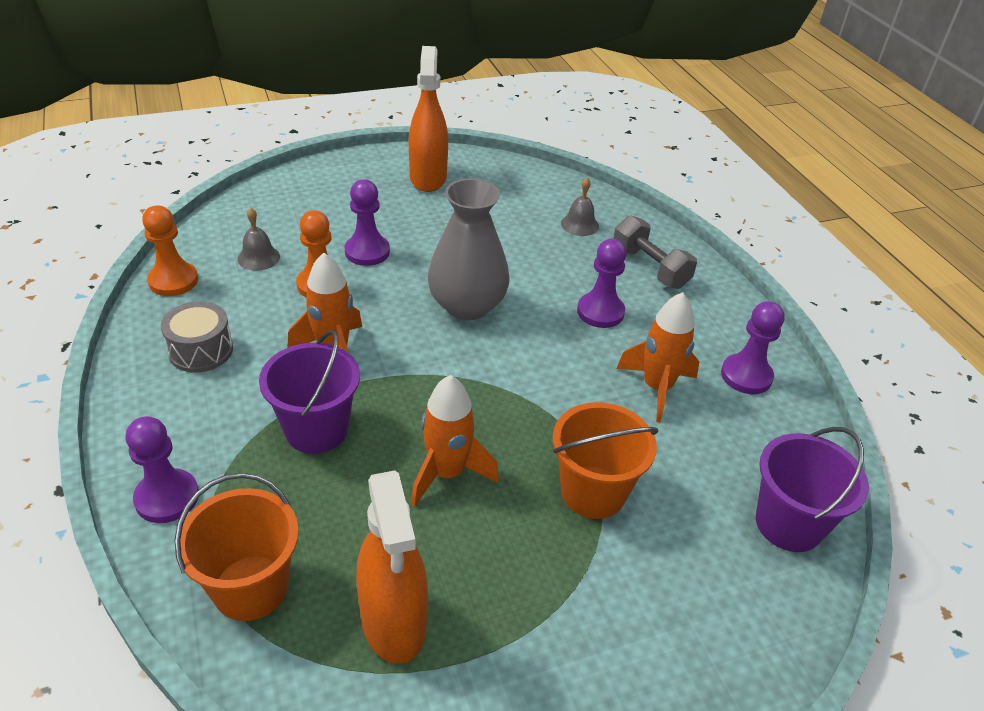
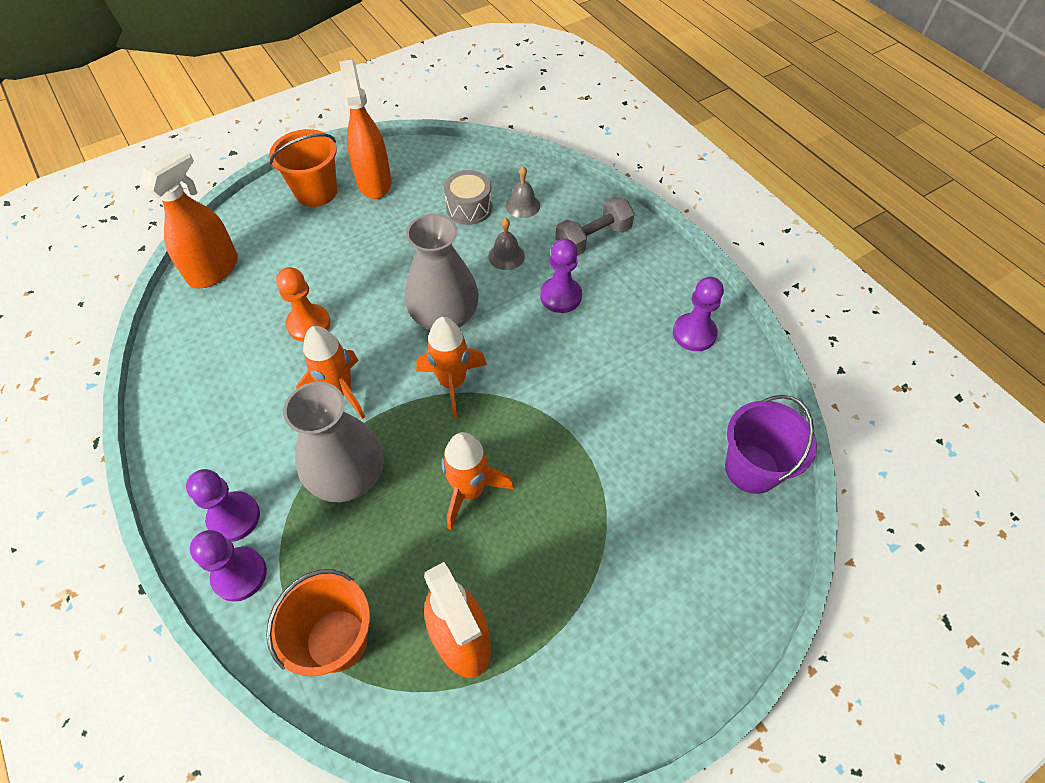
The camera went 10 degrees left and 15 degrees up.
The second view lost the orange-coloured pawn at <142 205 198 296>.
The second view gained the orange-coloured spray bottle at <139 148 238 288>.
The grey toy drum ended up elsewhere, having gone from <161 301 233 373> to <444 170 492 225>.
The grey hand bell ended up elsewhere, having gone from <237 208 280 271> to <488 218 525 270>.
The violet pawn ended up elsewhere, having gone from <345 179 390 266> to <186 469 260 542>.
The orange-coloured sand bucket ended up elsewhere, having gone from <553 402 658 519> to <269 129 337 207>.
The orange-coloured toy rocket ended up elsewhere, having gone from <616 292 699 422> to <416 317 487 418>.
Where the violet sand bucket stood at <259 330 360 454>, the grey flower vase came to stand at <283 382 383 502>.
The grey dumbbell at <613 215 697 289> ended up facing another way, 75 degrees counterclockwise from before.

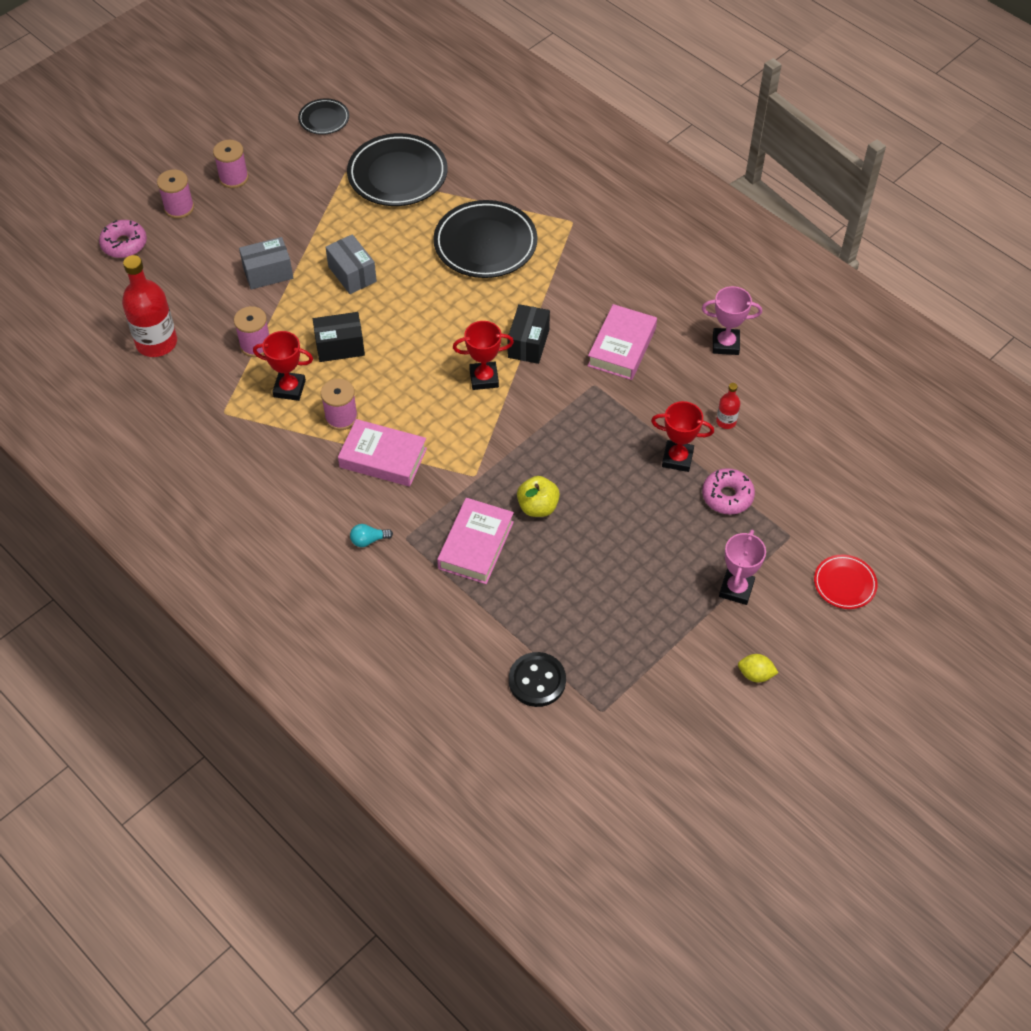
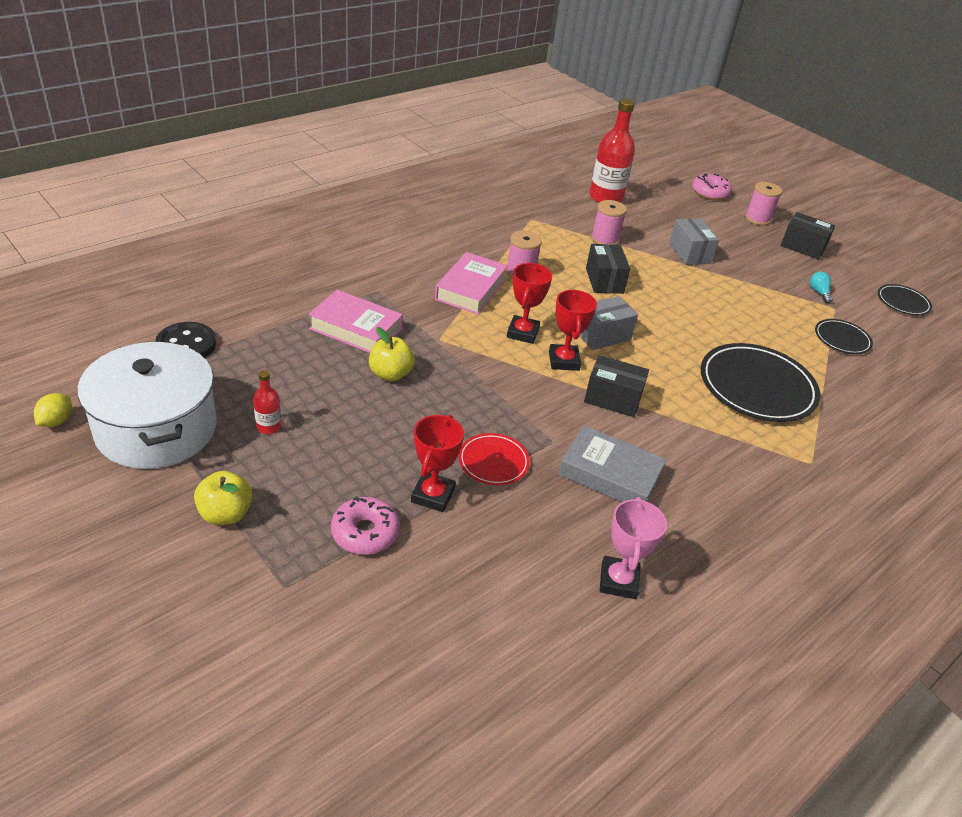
The camera went 90 degrees right and 15 degrees down.
The second view gained the snow-white stockpot at <77 342 217 469>.
The scarlet award cup ended up elsewhere, having gone from <253 331 313 401> to <507 263 552 344>.
The grey package ended up elsewhere, having gone from <325 234 377 294> to <579 296 638 350>.
The teal light bulb ended up elsewhere, having gone from <350 524 393 547> to <810 272 833 303>.
The scarlet drink bottle ended up elsewhere, having gone from <716 383 740 429> to <253 370 282 434>.
The golden lemon ended up elsewhere, having gone from <738 654 779 682> to <34 393 72 427>.
The scarlet plate ended up elsewhere, having gone from <814 554 878 609> to <458 433 530 485>.
Where the rosy spool stood at <213 140 249 188>, the jet-black package came to stand at <781 212 835 260>.
Where the rosy award cup stood at <719 530 766 605>, the golden apple came to stand at <194 471 253 525>.
What was the rosy hardcover at <587 304 657 380> turned into the grey hardcover at <558 425 667 502>.
The size of the jet-black plate at <347 133 448 206> changed by a factor of 0.52.

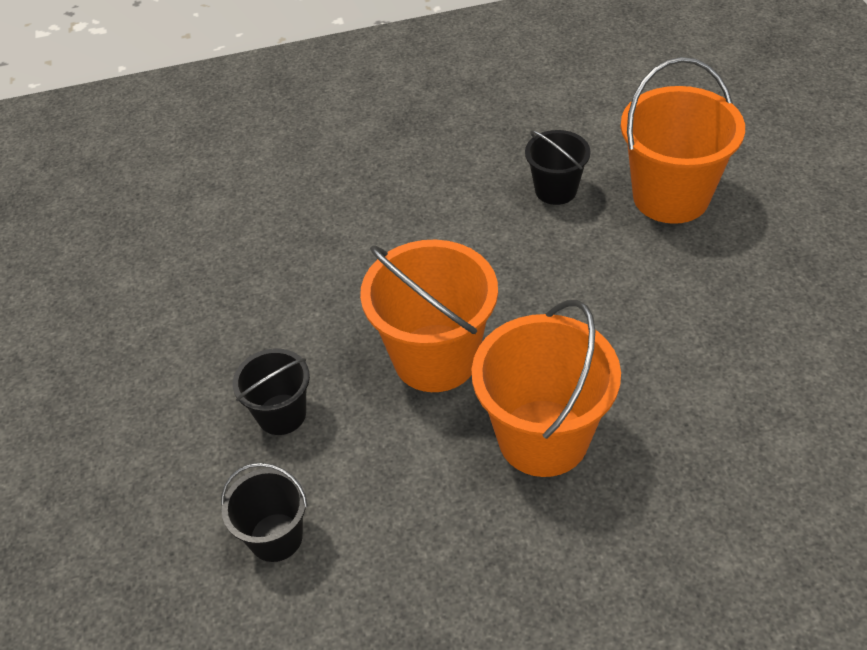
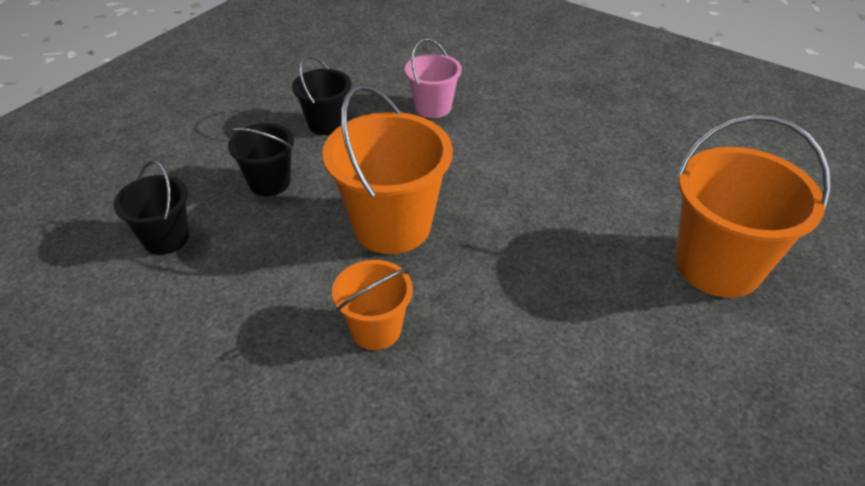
The camera went 45 degrees right and 5 degrees down.
The second view gained the rosy sand bucket at <405 38 462 118>.
The jet-black sand bucket ended up elsewhere, having gone from <525 130 591 205> to <292 55 351 135>.
The size of the orange-coloured sand bucket at <472 300 621 477> changed by a factor of 0.56.

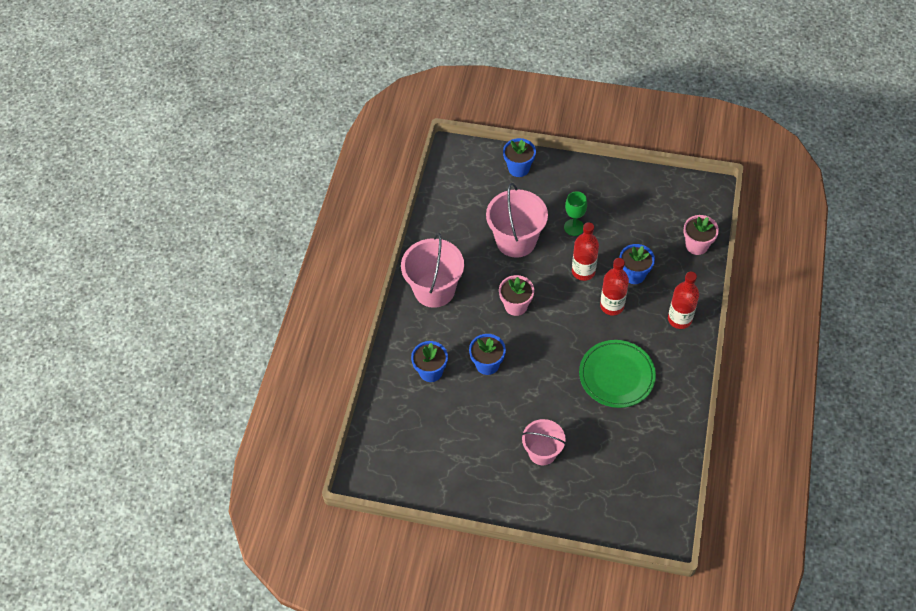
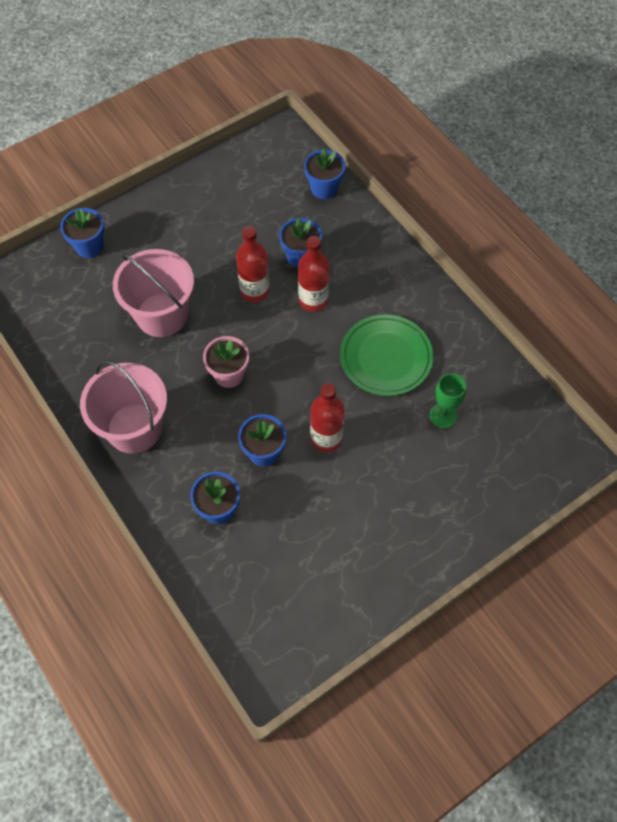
The camera went 50 degrees left and 5 degrees up.
The second view lost the rosy sand bucket at <522 419 566 466>.
The leaf-green chalice ended up elsewhere, having gone from <564 191 587 236> to <430 373 466 428>.
The scarlet drink bottle ended up elsewhere, having gone from <668 272 699 329> to <310 383 345 452>.
What was the rosy plant pot at <684 215 719 255> turned into the cobalt plant pot at <304 149 346 199>.

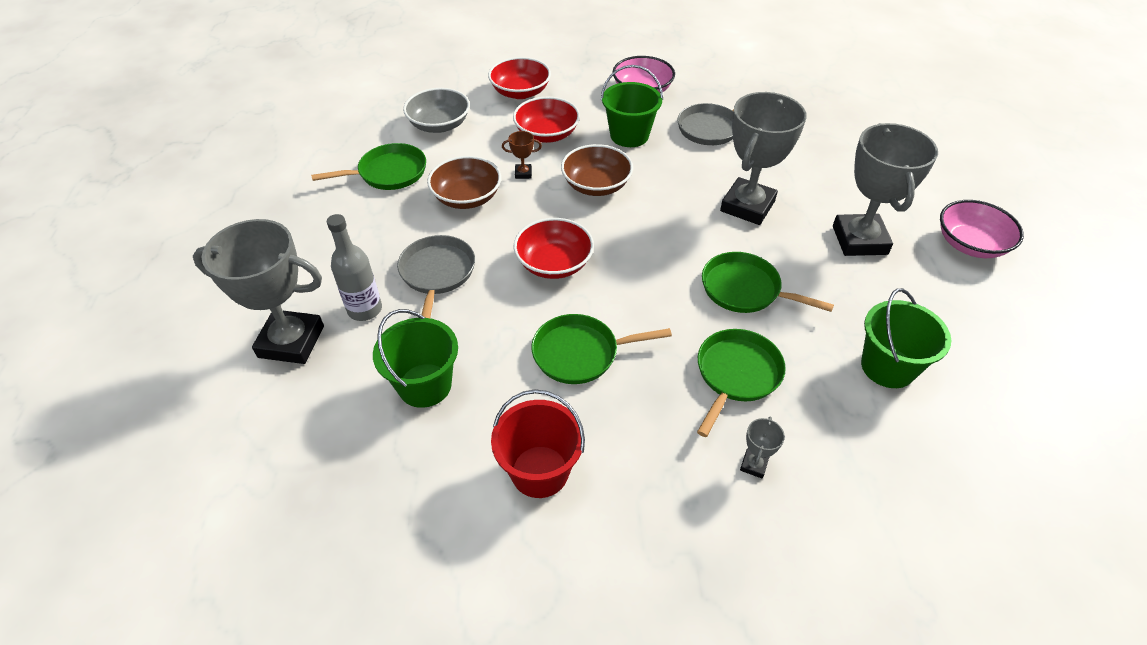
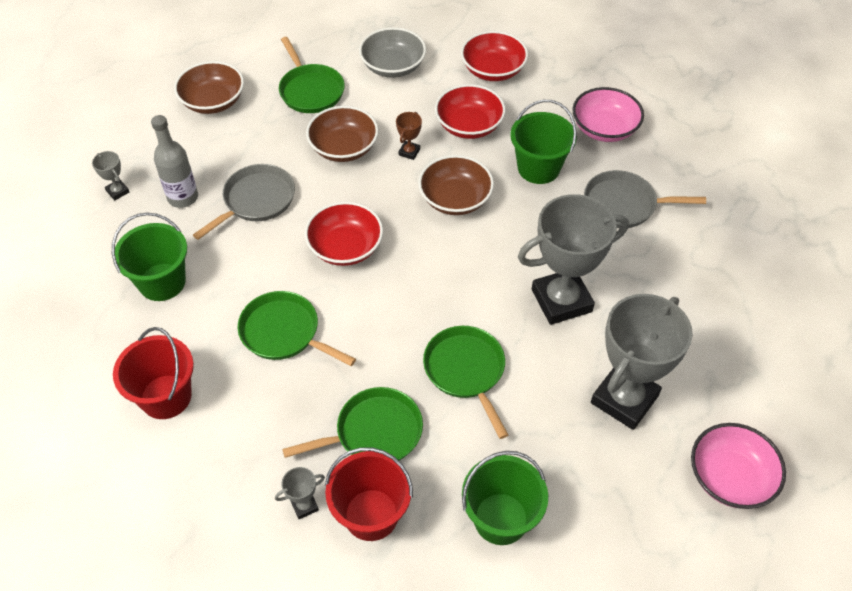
The camera went 40 degrees right and 5 degrees up.
The second view gained the brown serving bowl at <174 61 244 114>.
The second view gained the scarlet sand bucket at <325 447 413 541>.
The leaf-green skillet at <311 143 426 190> ended up facing another way, 45 degrees clockwise from before.
The brown award cup at <502 131 542 179> ended up facing another way, 75 degrees clockwise from before.
The size of the grey award cup at <193 219 324 364> changed by a factor of 0.40.

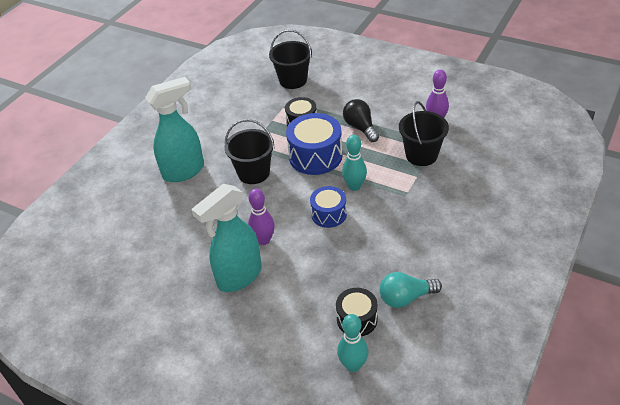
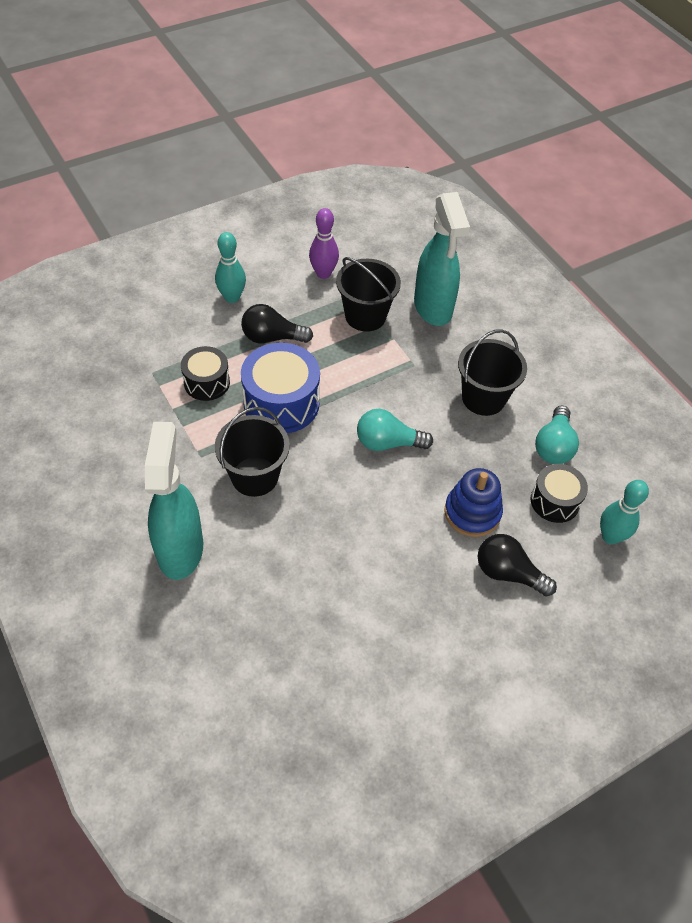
The camera went 65 degrees left and 10 degrees up.
The second view lost the violet skittle at <248 188 275 245>.
The second view gained the cobalt stacking toy at <445 468 503 537>.
The second view gained the jet-black light bulb at <478 534 557 597>.
The teal spray bottle ended up elsewhere, having gone from <191 184 262 292> to <414 192 470 326>.
The jet-black sand bucket ended up elsewhere, having gone from <269 30 312 89> to <458 329 527 416>.
The teal skittle ended up elsewhere, having gone from <342 135 367 191> to <215 232 246 303>.
Where the cobalt toy drum stood at <310 186 347 228>, the teal light bulb came to stand at <357 409 433 451>.

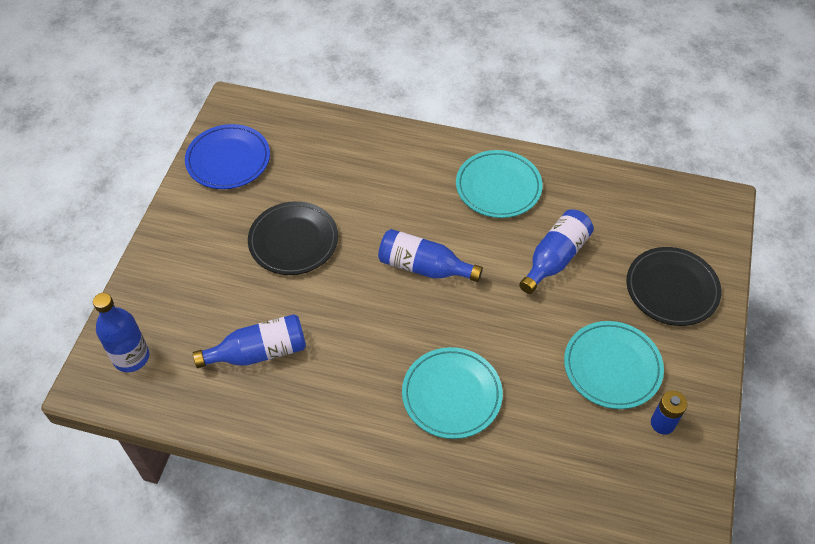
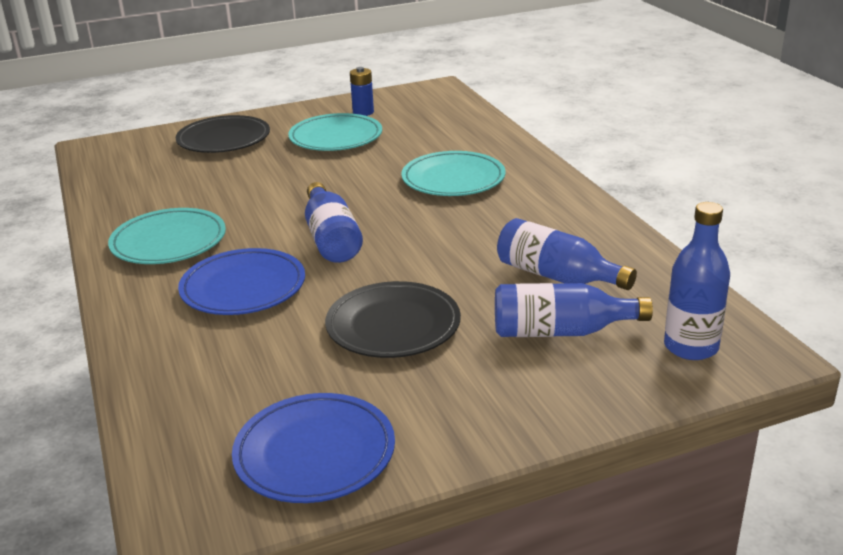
The camera went 125 degrees left and 25 degrees down.
The second view gained the cobalt plate at <178 248 305 315>.
The cobalt drink bottle ended up elsewhere, having gone from <519 209 594 294> to <495 283 653 337>.

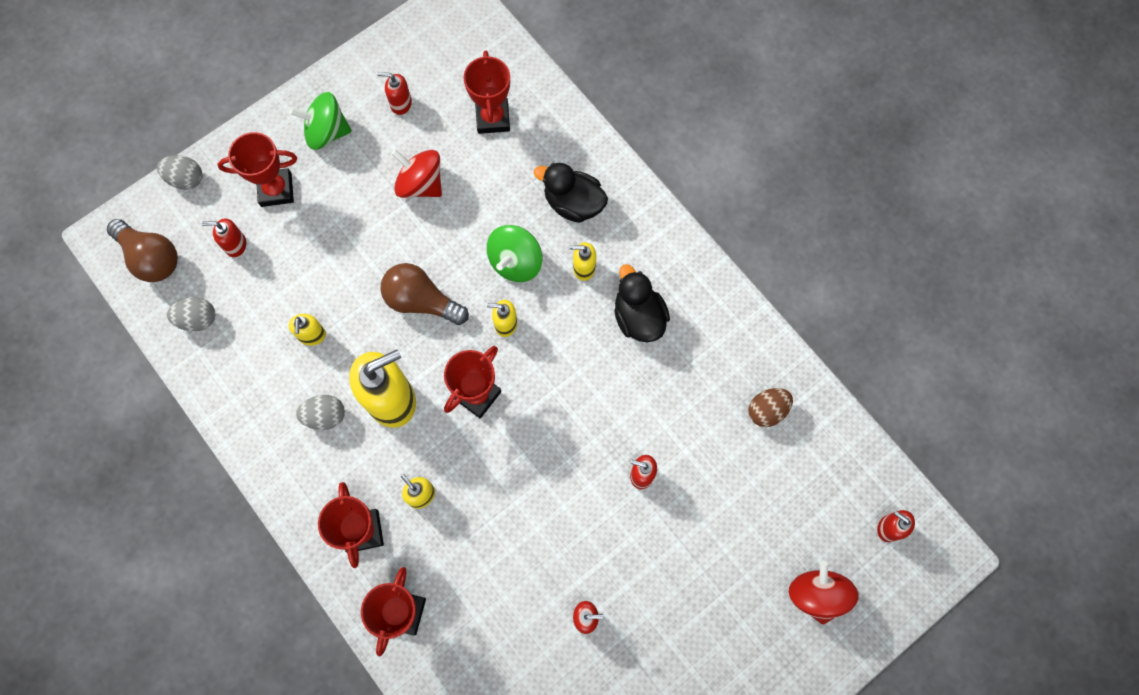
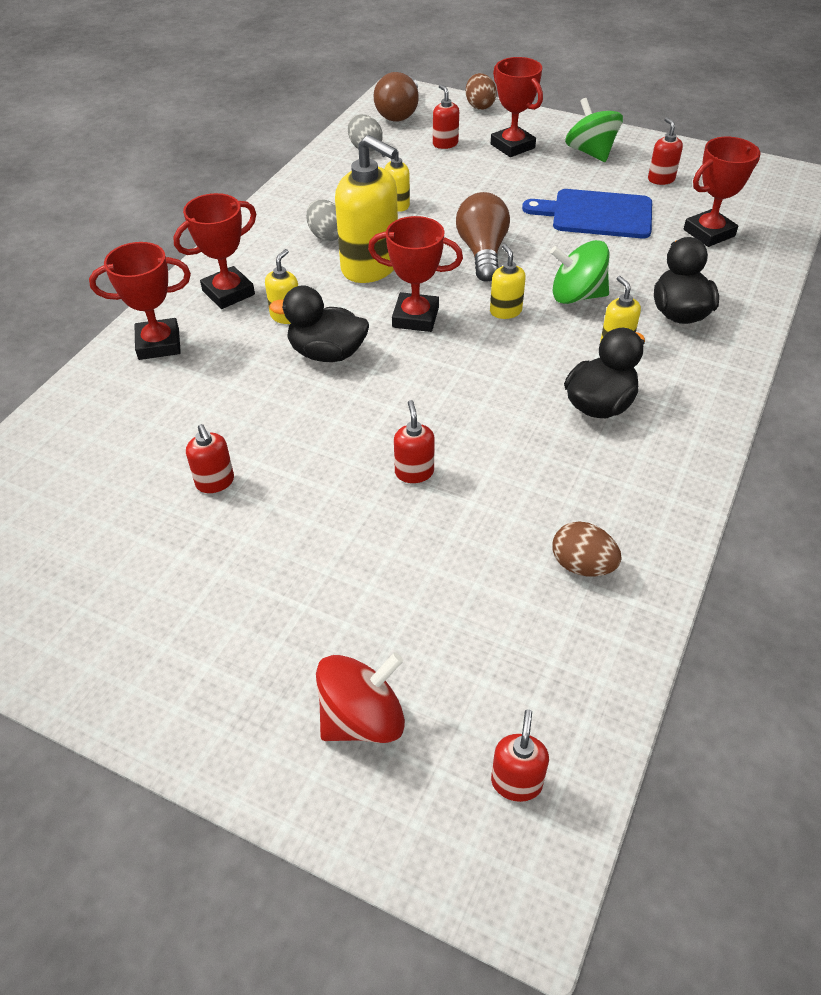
The camera went 65 degrees right and 25 degrees down.
The second view gained the jet-black toy duck at <269 286 369 362>.
Where the scarlet whirligig stood at <391 149 442 198>, the cobalt bread board came to stand at <522 189 652 239>.
What was the grey toy egg at <157 155 202 190> turned into the brown toy egg at <466 73 497 110>.

